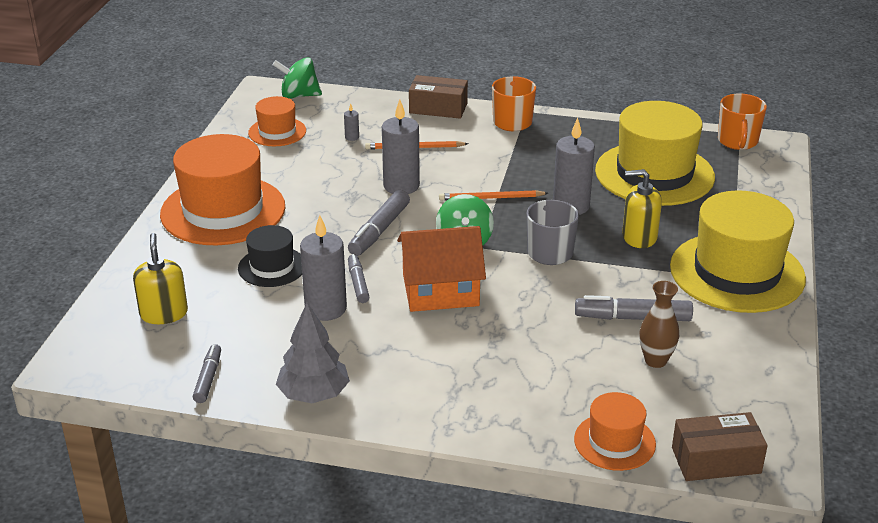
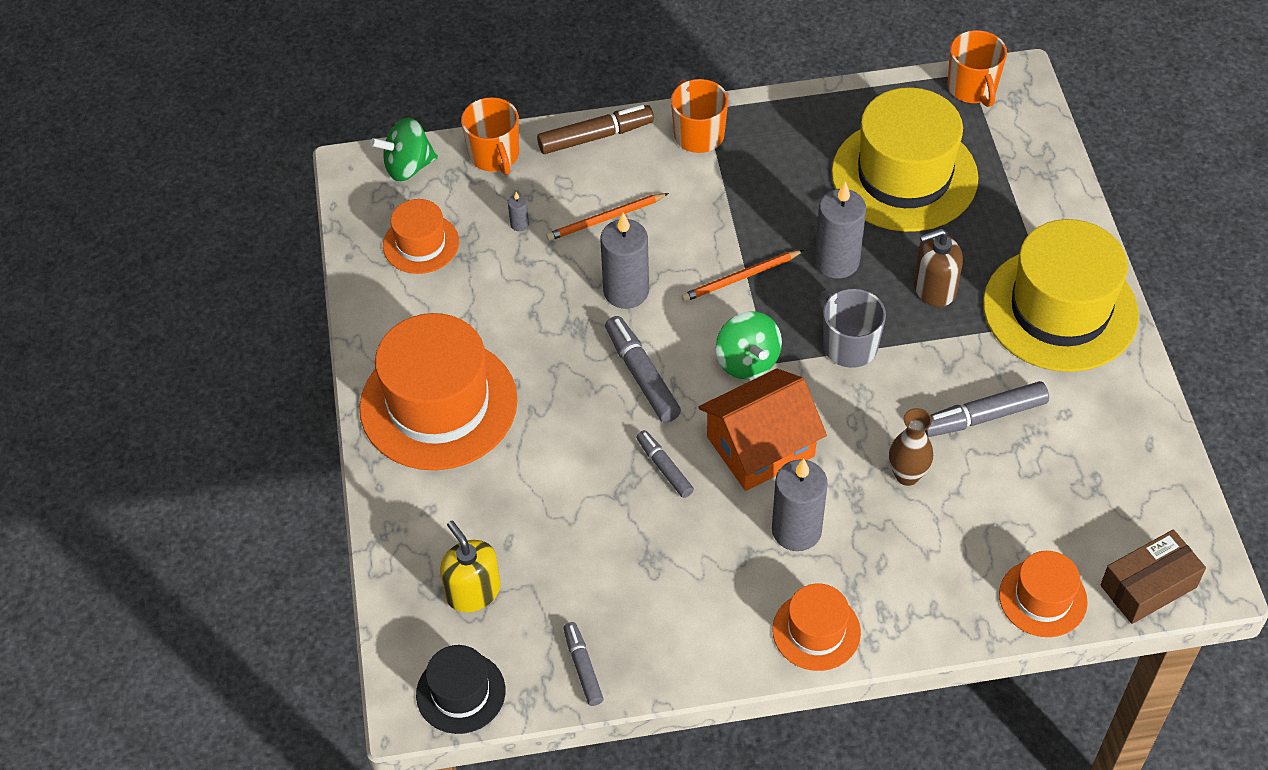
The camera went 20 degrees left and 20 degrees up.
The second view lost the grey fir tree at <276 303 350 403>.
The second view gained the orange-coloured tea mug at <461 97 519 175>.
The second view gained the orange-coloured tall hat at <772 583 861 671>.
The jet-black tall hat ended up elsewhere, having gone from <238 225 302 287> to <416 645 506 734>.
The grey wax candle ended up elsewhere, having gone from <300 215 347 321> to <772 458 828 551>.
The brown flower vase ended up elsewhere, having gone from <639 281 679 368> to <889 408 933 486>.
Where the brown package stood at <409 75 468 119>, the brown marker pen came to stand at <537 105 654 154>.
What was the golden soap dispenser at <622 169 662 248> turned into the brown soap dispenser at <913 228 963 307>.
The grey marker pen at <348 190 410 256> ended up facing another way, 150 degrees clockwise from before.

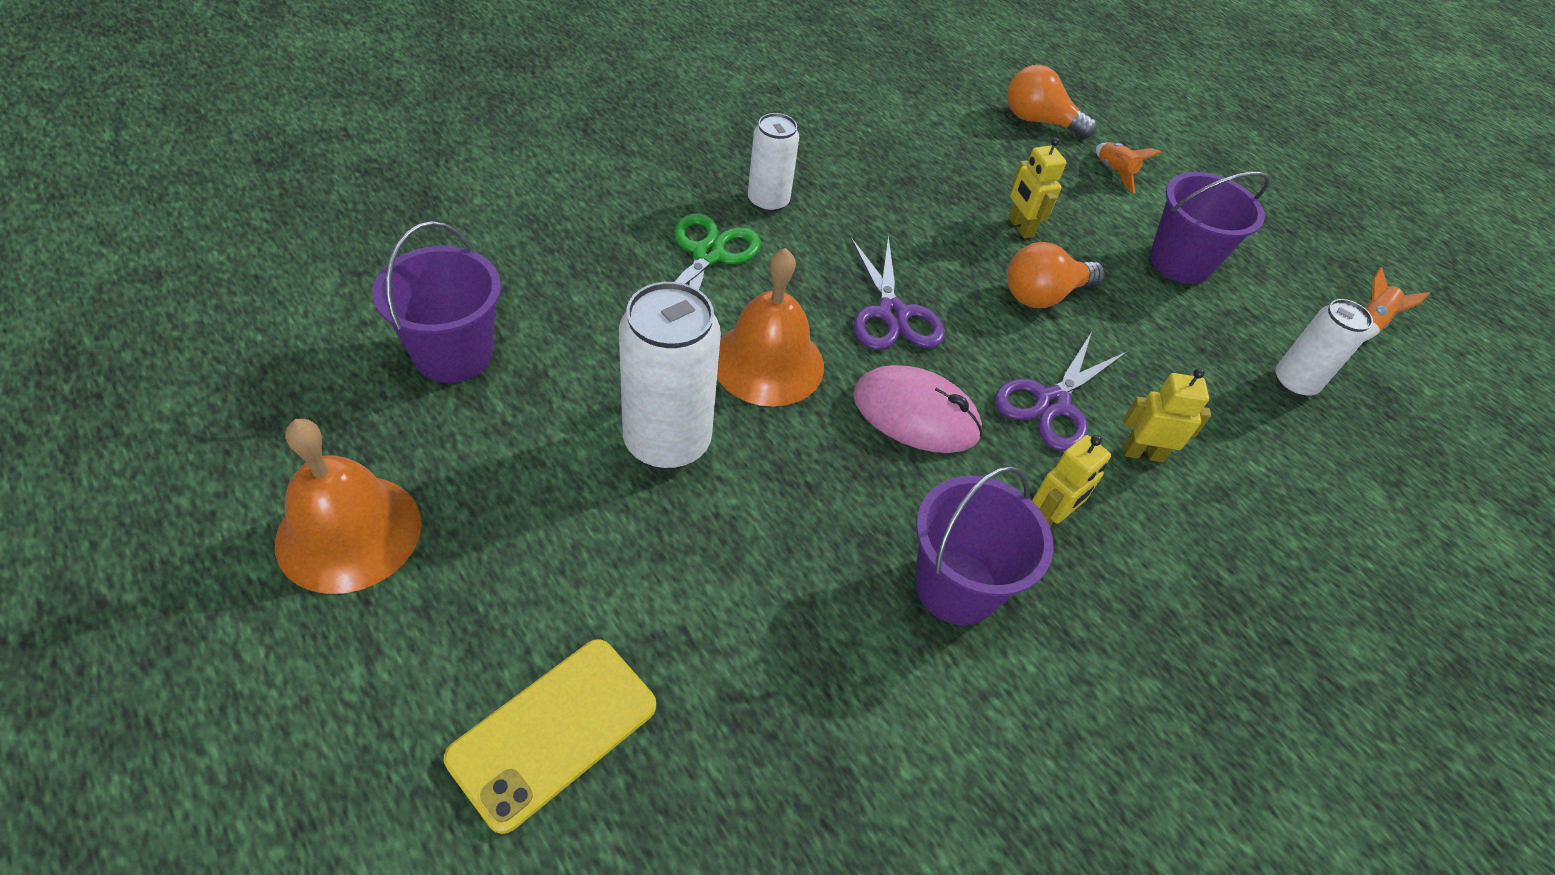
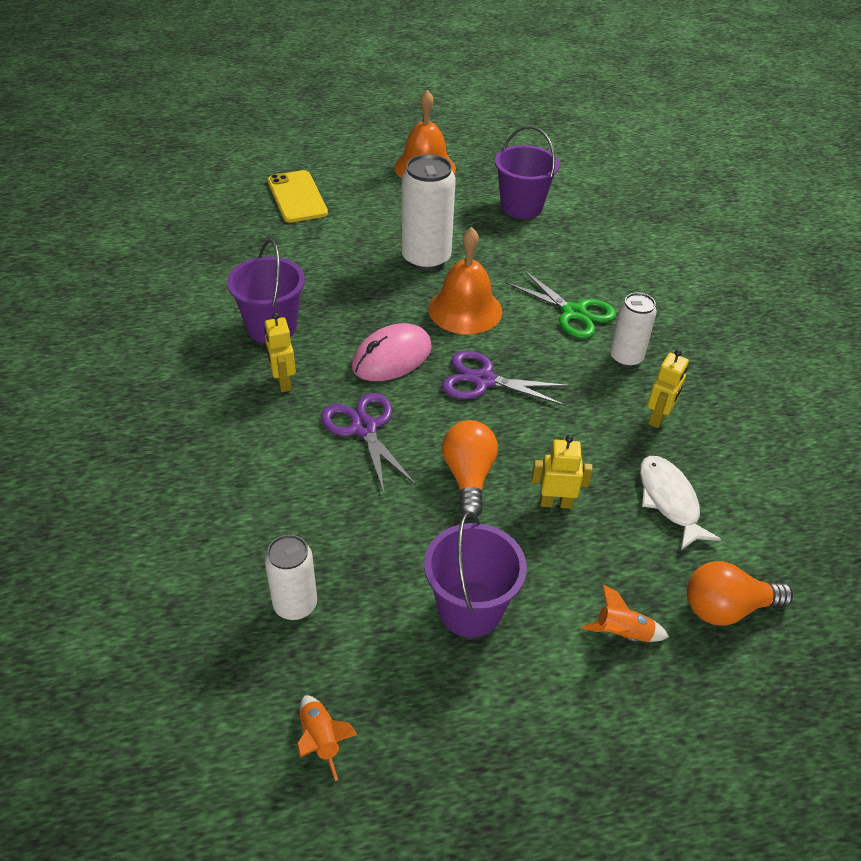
The camera went 120 degrees right and 5 degrees down.
The second view gained the snow-white fish at <640 456 721 550>.
The golden robot ended up elsewhere, having gone from <1123 368 1211 463> to <647 349 689 428>.
The orange-coloured light bulb at <1007 65 1097 139> ended up facing another way, 150 degrees counterclockwise from before.

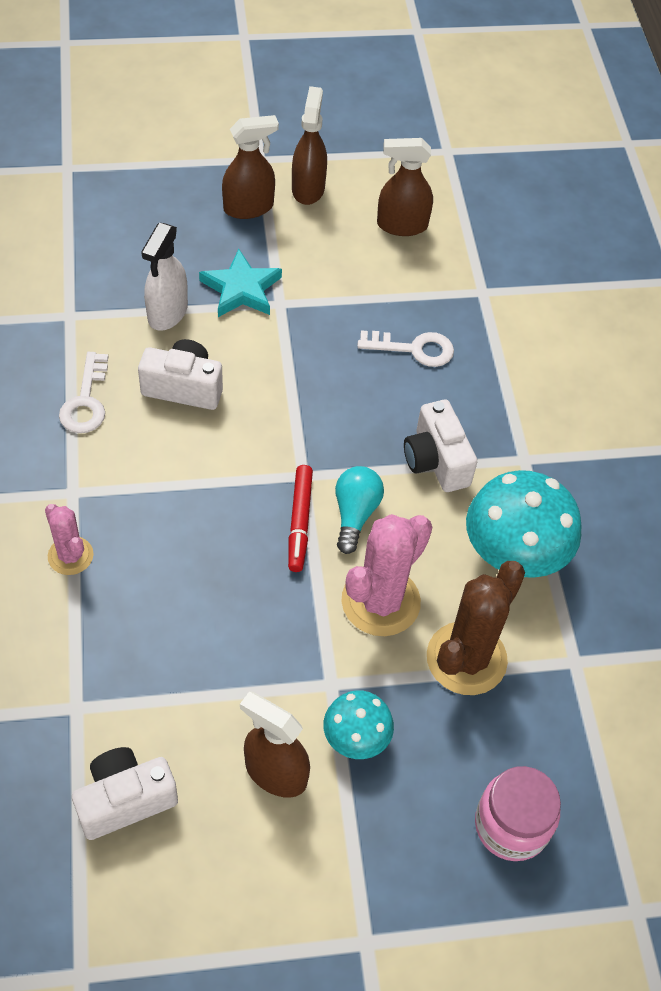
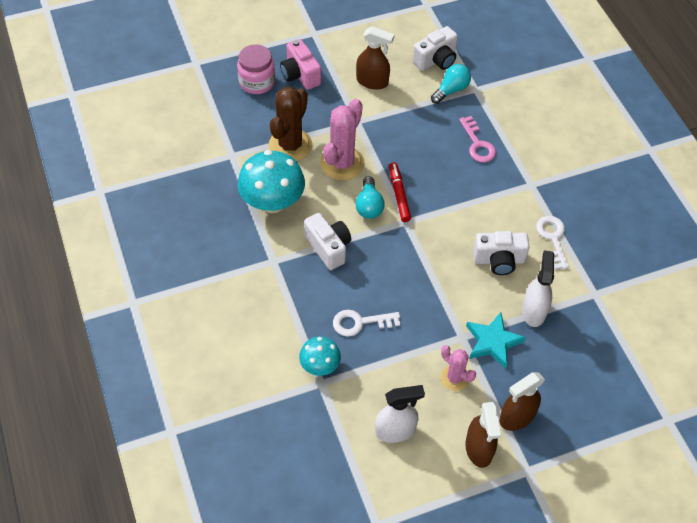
The camera went 170 degrees right and 0 degrees up.
The second view gained the rosy photo camera at <280 39 321 90>.
The second view gained the teal light bulb at <431 64 471 104>.
The second view gained the rosy key at <459 116 496 163>.
The rosy prickly plant ended up elsewhere, having gone from <45 504 94 575> to <441 345 476 391>.
The teal fungus ended up elsewhere, having gone from <323 690 394 759> to <299 336 341 376>.
What was the brown spray bottle at <377 138 433 236> turned into the snow-white spray bottle at <375 385 425 443>.

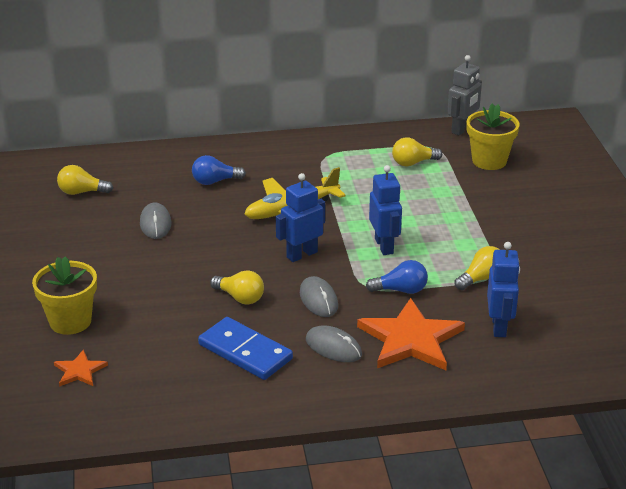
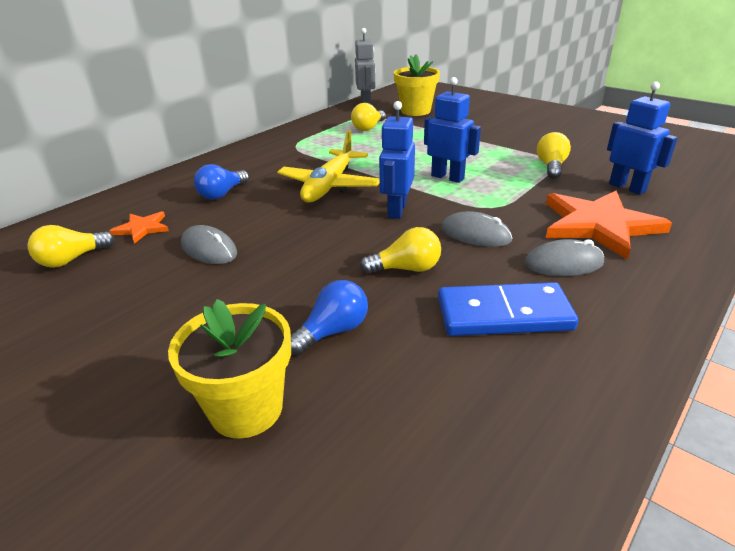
The camera went 40 degrees left and 0 degrees up.
The orange-coloured star ended up elsewhere, having gone from <54 349 108 387> to <109 211 169 244>.
The cobalt light bulb ended up elsewhere, having gone from <366 260 428 294> to <291 280 368 355>.

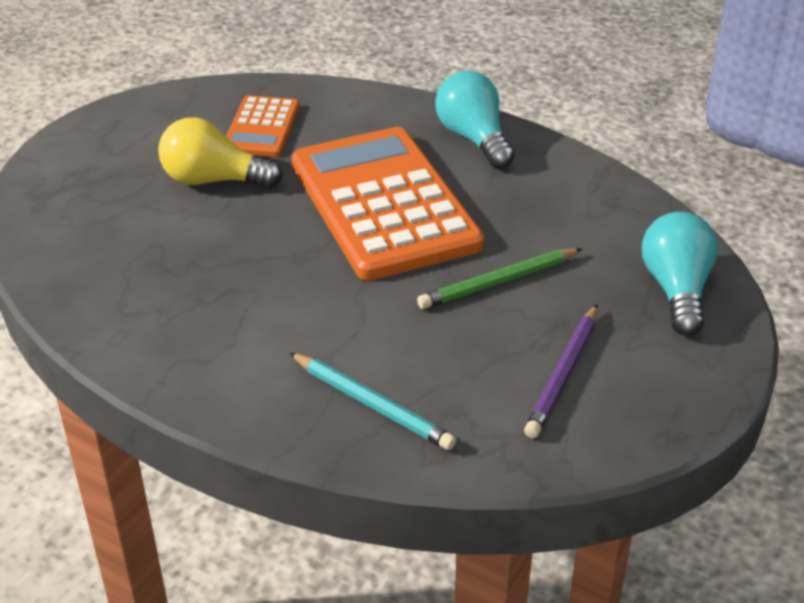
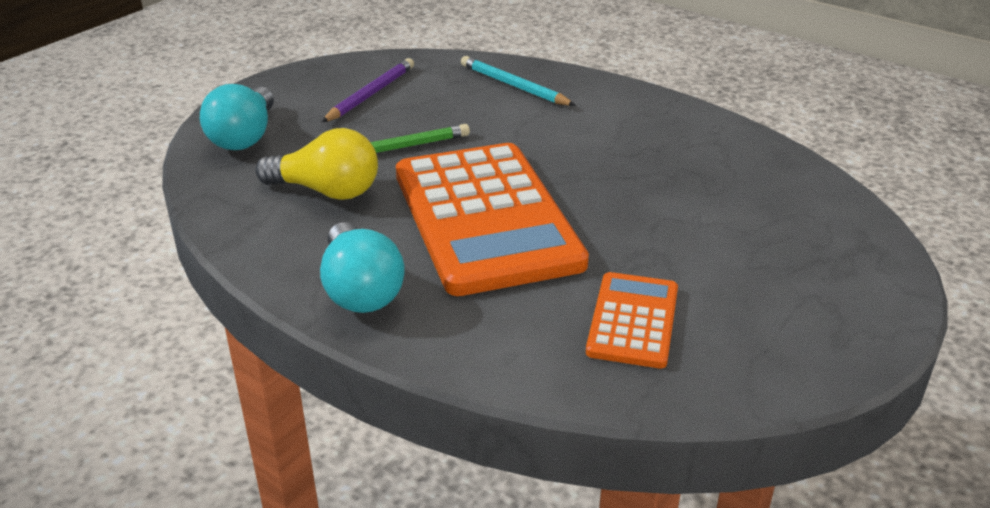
The camera went 175 degrees left and 5 degrees down.
The golden light bulb ended up elsewhere, having gone from <158 117 283 188> to <256 128 378 200>.

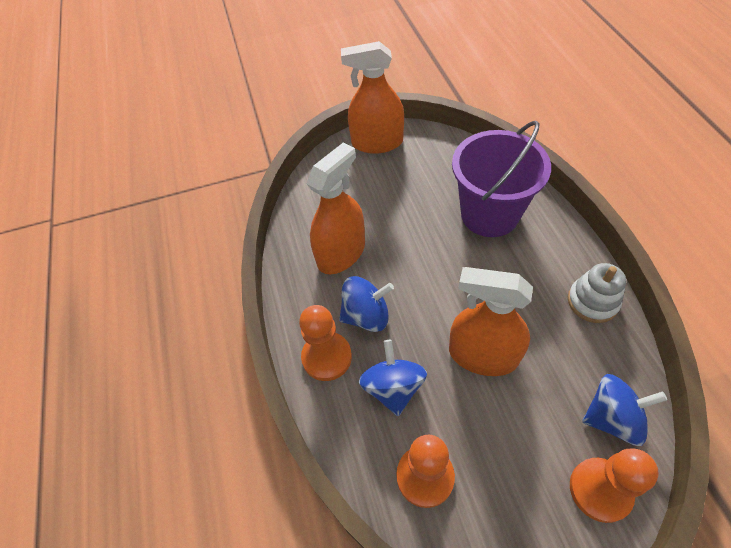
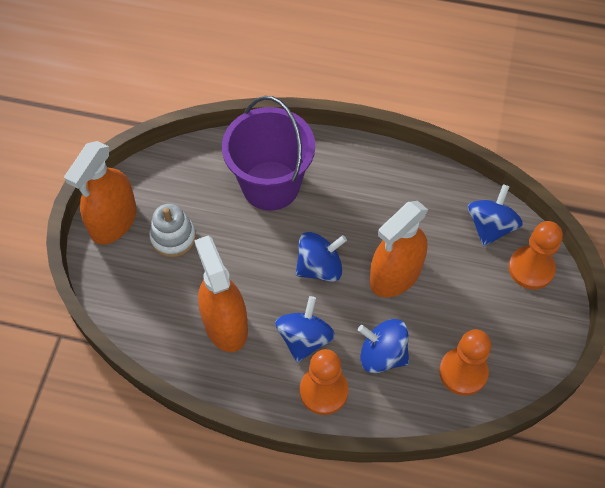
The camera went 65 degrees left and 5 degrees up.
The second view gained the cobalt whirligig at <296 232 347 282>.
The snow-white stacking toy ended up elsewhere, having gone from <568 263 626 323> to <149 204 196 257>.

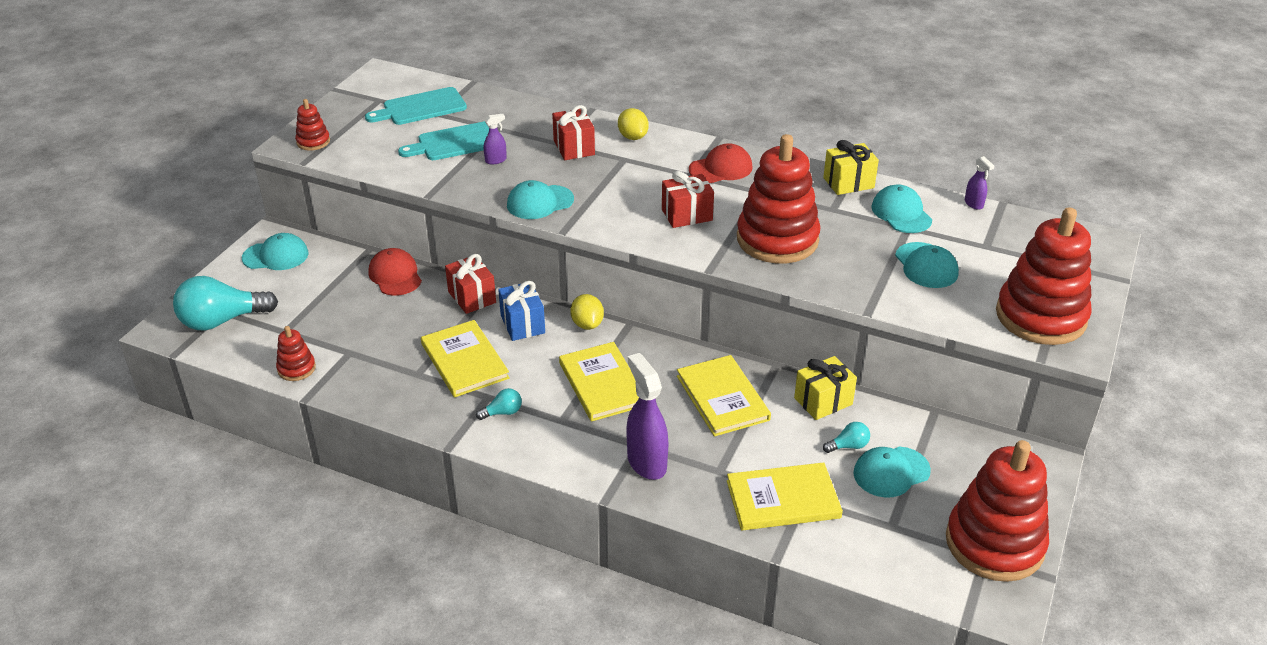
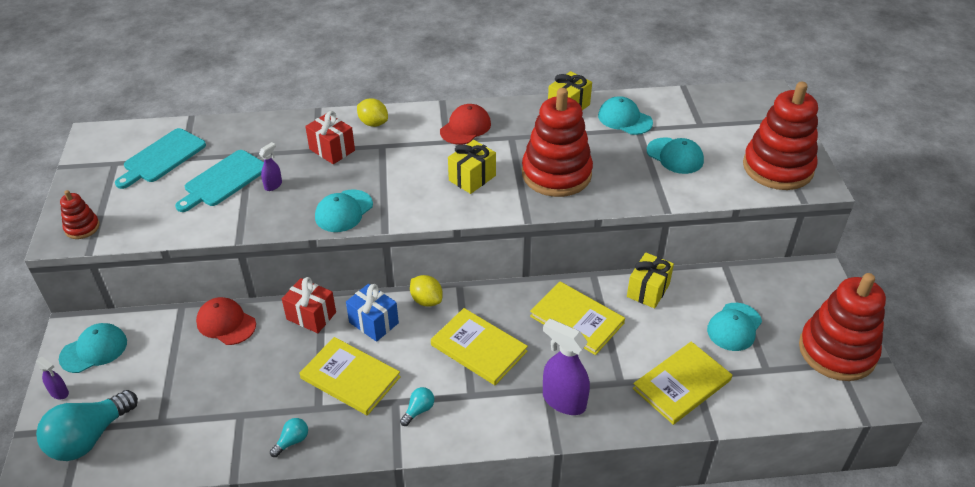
The camera went 30 degrees left and 5 degrees up.
The second view lost the scarlet stacking toy at <276 326 316 381>.
The teal light bulb ended up elsewhere, having gone from <823 422 870 453> to <270 418 308 457>.
The violet spray bottle ended up elsewhere, having gone from <965 156 994 210> to <36 357 69 399>.
What was the scarlet gift at <662 171 714 228> turned into the golden gift at <448 140 496 194>.

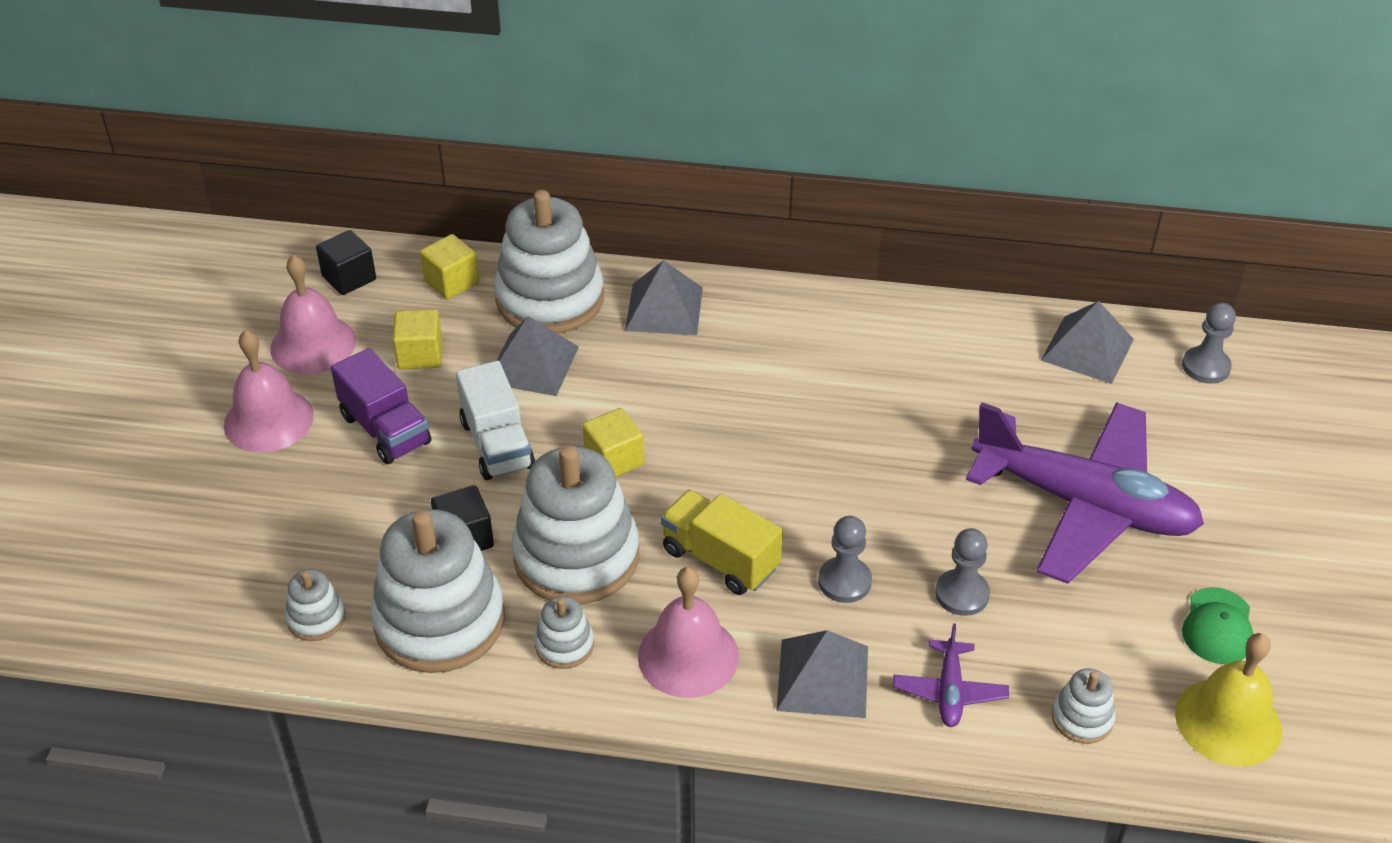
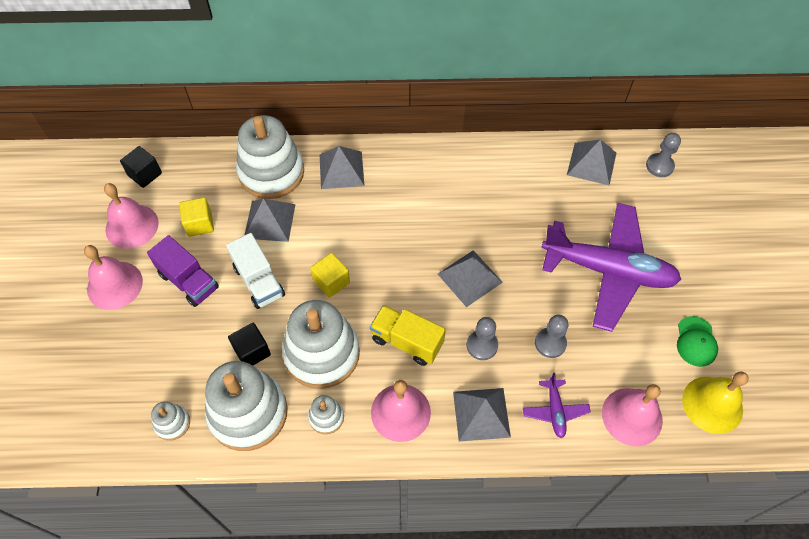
The camera went 10 degrees left and 15 degrees up.
The second view lost the golden cube at <420 234 479 300>.
The second view gained the grey pyramid at <438 250 503 307>.
Where the snow-white stacking toy stood at <1051 668 1115 744>, the rosy hand bell came to stand at <602 384 663 446>.

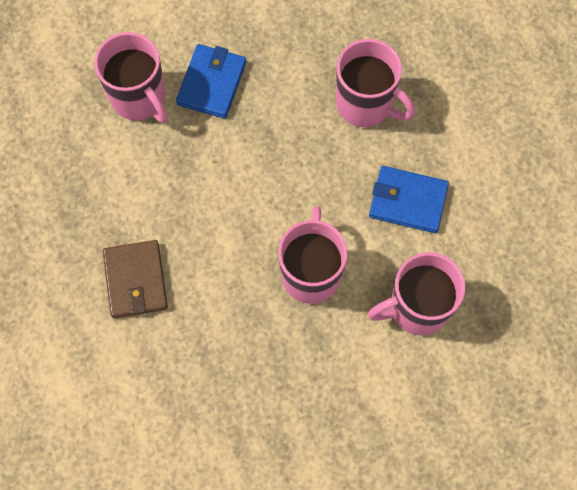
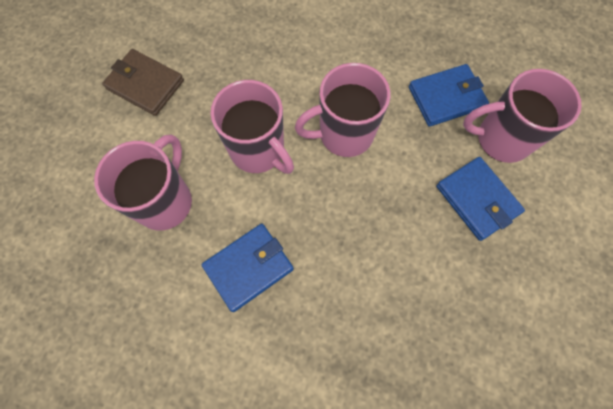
The camera went 130 degrees right and 0 degrees up.
The second view gained the cobalt billfold at <409 64 489 127>.
The brown billfold ended up elsewhere, having gone from <103 240 168 318> to <102 49 184 116>.
The rosy tea mug ended up elsewhere, having gone from <336 39 415 127> to <295 63 390 157>.

